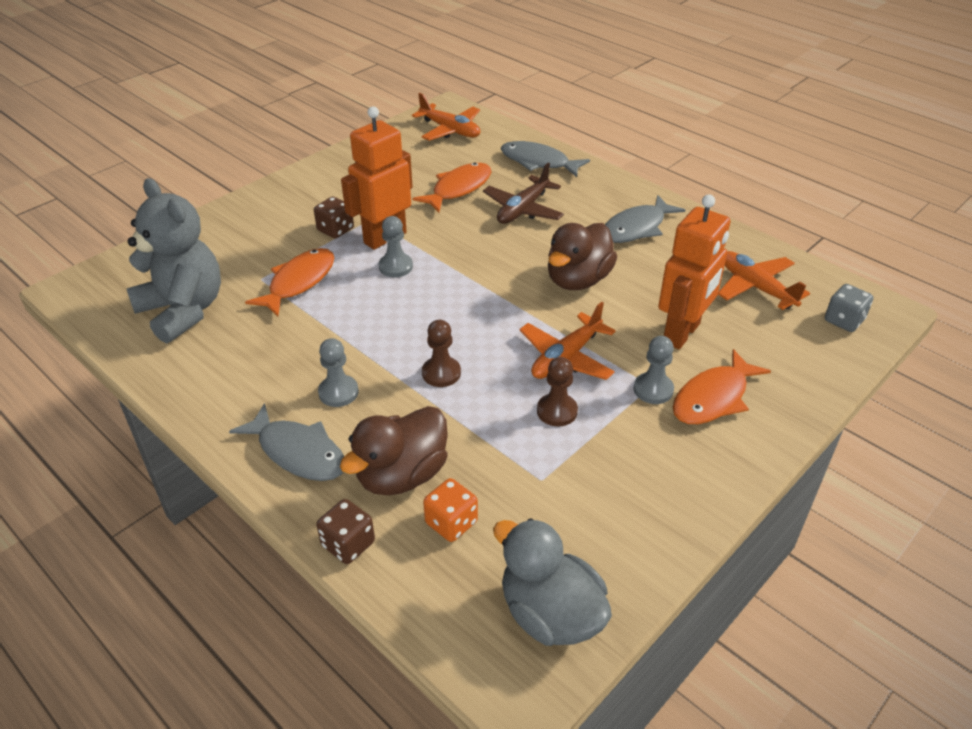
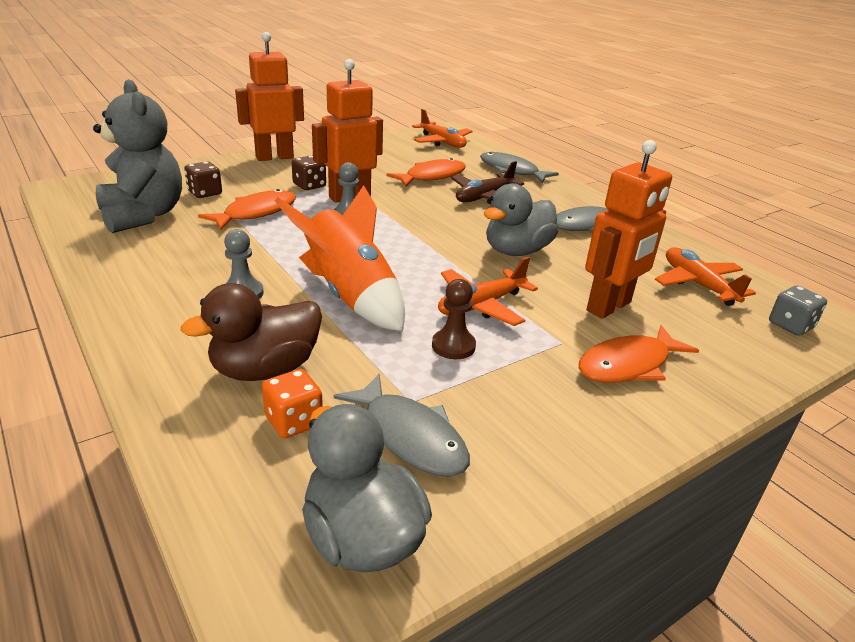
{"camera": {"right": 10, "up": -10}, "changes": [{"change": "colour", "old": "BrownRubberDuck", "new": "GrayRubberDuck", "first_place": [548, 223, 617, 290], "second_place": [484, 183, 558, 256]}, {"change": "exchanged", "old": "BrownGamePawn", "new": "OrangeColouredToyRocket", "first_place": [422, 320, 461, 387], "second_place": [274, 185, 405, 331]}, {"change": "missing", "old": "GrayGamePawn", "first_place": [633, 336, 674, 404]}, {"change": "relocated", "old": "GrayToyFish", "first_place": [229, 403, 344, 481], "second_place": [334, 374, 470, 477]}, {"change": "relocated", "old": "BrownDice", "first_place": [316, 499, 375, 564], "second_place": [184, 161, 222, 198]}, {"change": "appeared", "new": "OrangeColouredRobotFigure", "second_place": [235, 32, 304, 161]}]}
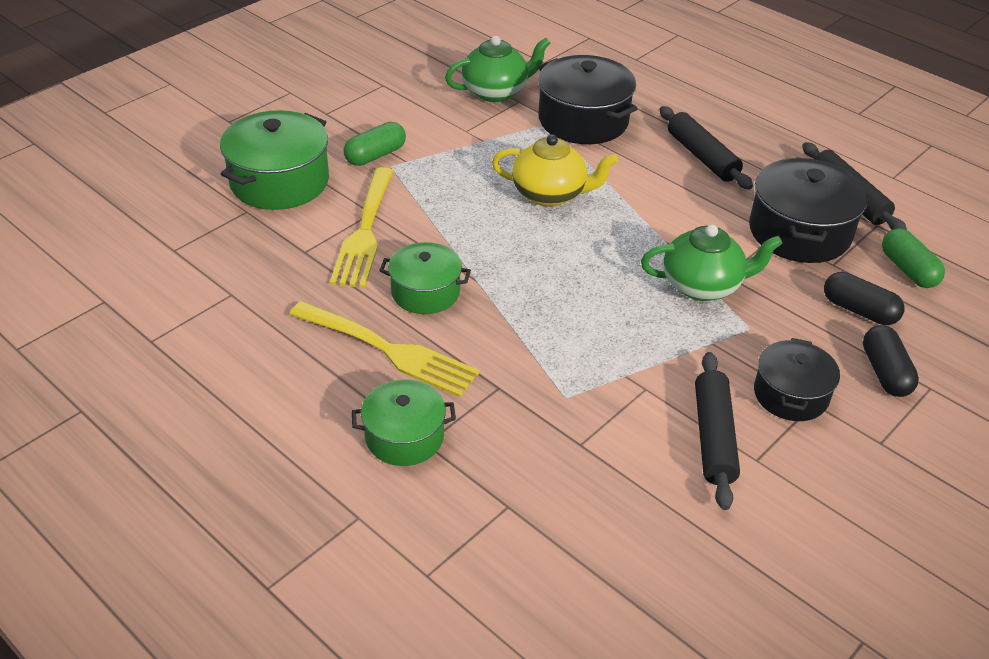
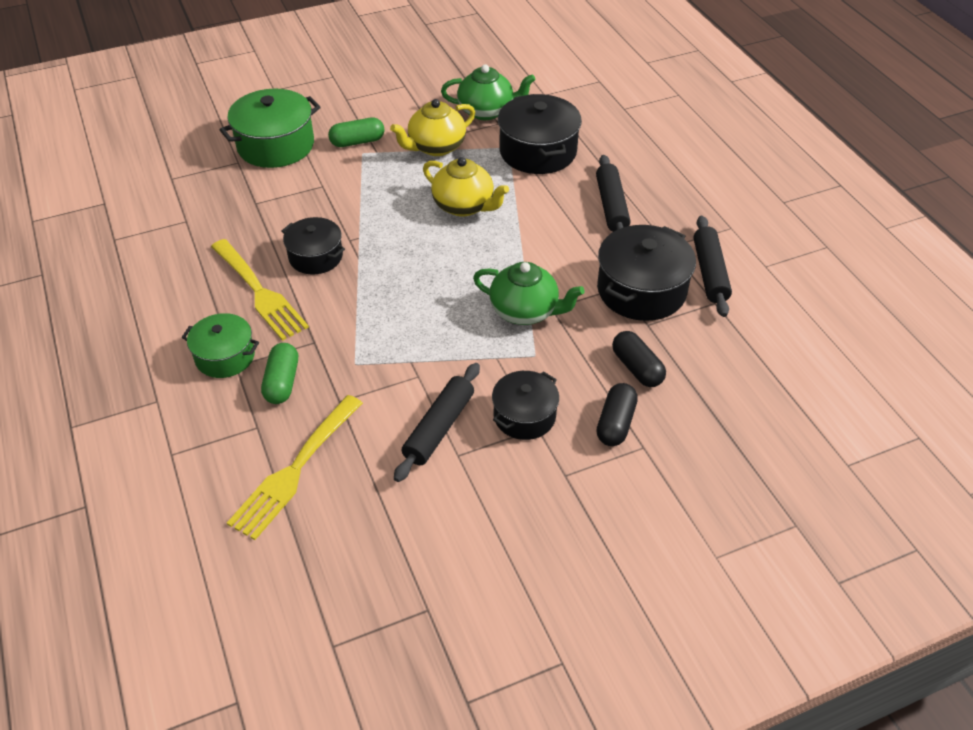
{"camera": {"right": 25, "up": 5}, "changes": [{"change": "relocated", "old": "GoldenTableFork", "first_place": [330, 167, 394, 288], "second_place": [227, 395, 363, 540]}, {"change": "relocated", "old": "GreenCapsule", "first_place": [882, 228, 945, 288], "second_place": [261, 343, 298, 404]}, {"change": "colour", "old": "GreenStockpot", "new": "EbonyStockpot", "first_place": [379, 242, 471, 314], "second_place": [282, 217, 345, 275]}, {"change": "appeared", "new": "GoldenTeaPot", "second_place": [390, 99, 475, 156]}]}
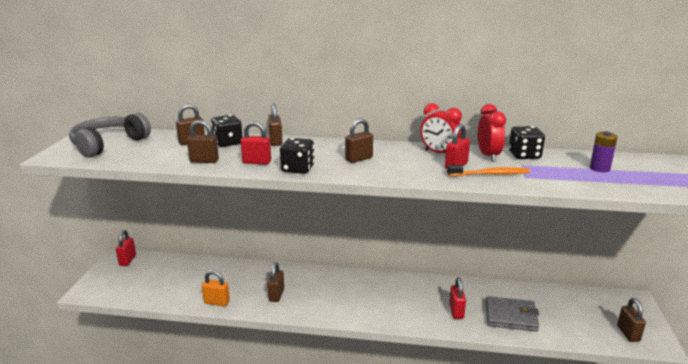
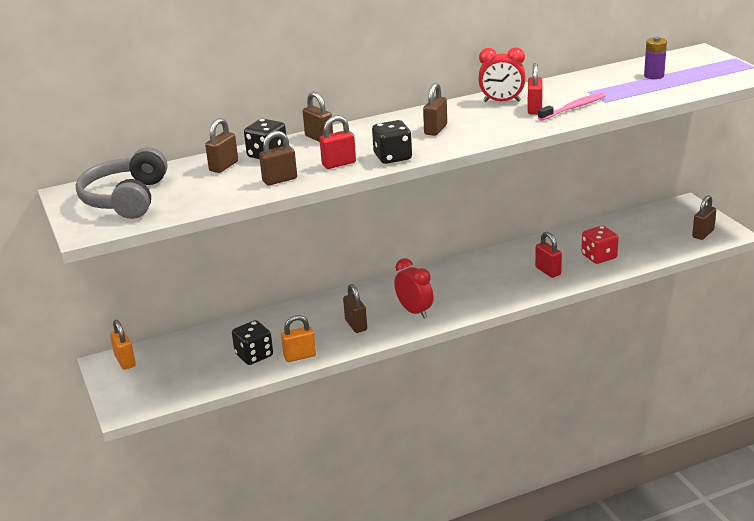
{"camera": {"right": -30, "up": 5}, "changes": [{"change": "relocated", "old": "RedAlarmClock", "first_place": [478, 104, 506, 162], "second_place": [394, 258, 434, 319]}, {"change": "relocated", "old": "EbonyDice", "first_place": [509, 126, 545, 159], "second_place": [232, 320, 273, 365]}, {"change": "colour", "old": "OrangeColouredToothbrush", "new": "PinkToothbrush", "first_place": [447, 165, 530, 176], "second_place": [538, 92, 606, 121]}, {"change": "colour", "old": "RedSmallLock", "new": "OrangeColouredSmallLock", "first_place": [116, 230, 136, 266], "second_place": [110, 320, 136, 370]}, {"change": "exchanged", "old": "GrayCardWallet", "new": "RedDice", "first_place": [486, 296, 539, 332], "second_place": [581, 225, 619, 264]}, {"change": "spun", "old": "BrownSmallLock", "first_place": [617, 298, 646, 342], "second_place": [692, 195, 716, 240], "degrees": 75}]}
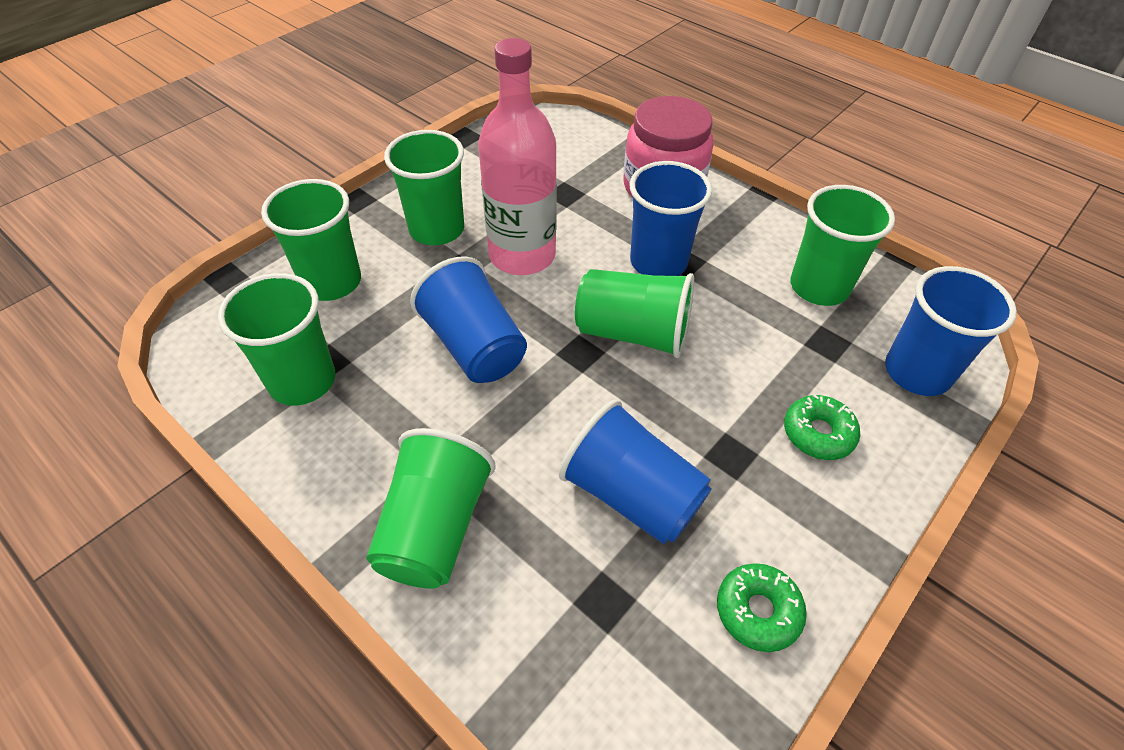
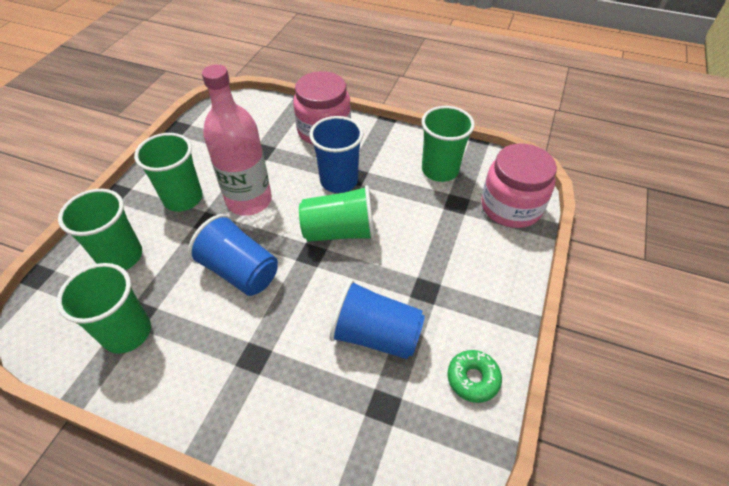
{"camera": {"right": -20, "up": 0}, "changes": [{"change": "exchanged", "old": "RoyalBlueBeaker", "new": "PinkJamJar", "first_place": [885, 266, 1017, 396], "second_place": [481, 143, 557, 228]}, {"change": "missing", "old": "GreenDoughnut", "first_place": [784, 394, 860, 460]}, {"change": "missing", "old": "GreenBeaker", "first_place": [366, 428, 496, 589]}]}
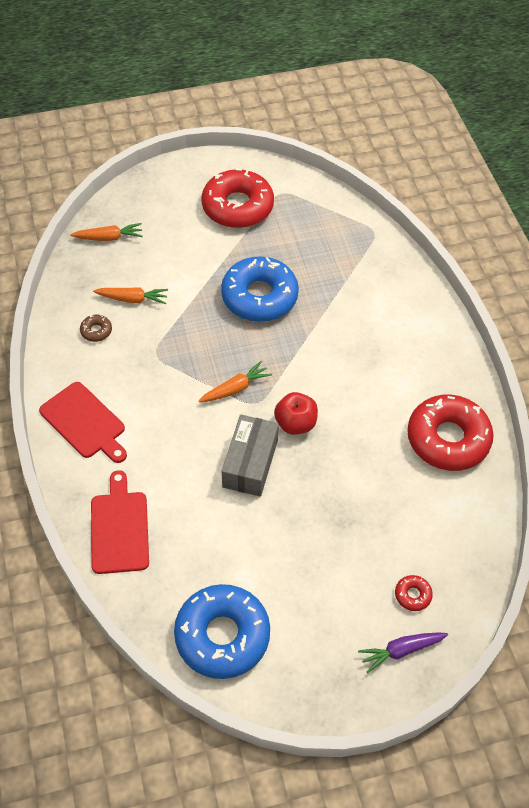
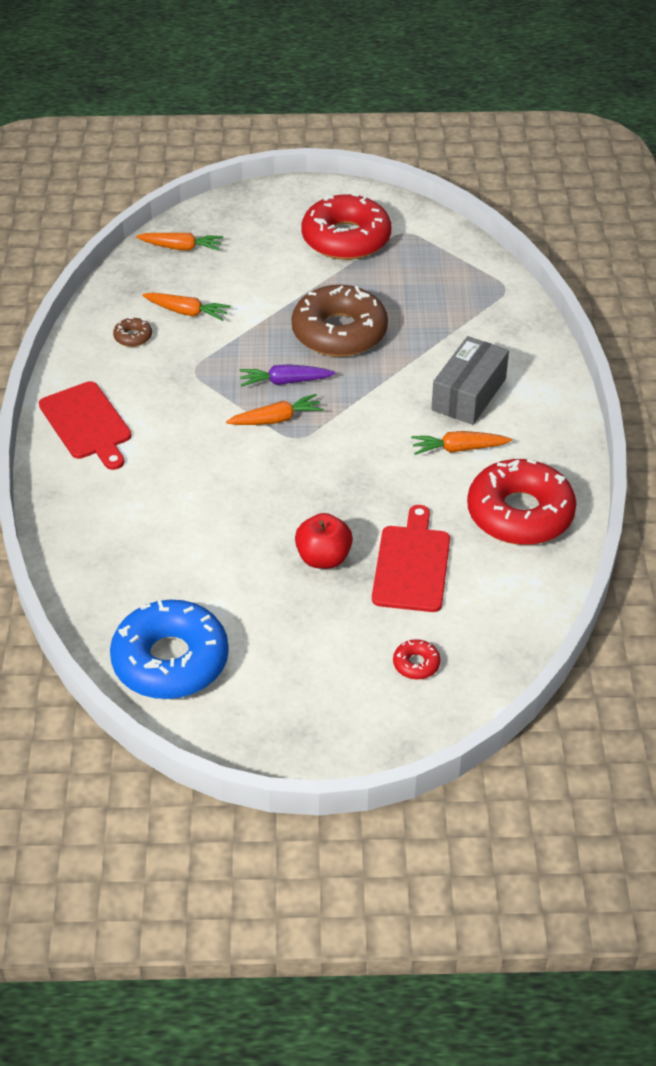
{"camera": {"right": 15, "up": -10}, "changes": [{"change": "colour", "old": "RoyalBlueDoughnut", "new": "BrownDoughnut", "first_place": [221, 256, 299, 322], "second_place": [292, 285, 388, 357]}, {"change": "relocated", "old": "RedApple", "first_place": [274, 392, 318, 435], "second_place": [295, 513, 353, 569]}, {"change": "relocated", "old": "GrayBox", "first_place": [222, 415, 279, 497], "second_place": [431, 336, 509, 425]}, {"change": "relocated", "old": "RedChoppingBoard", "first_place": [91, 470, 149, 574], "second_place": [372, 505, 450, 612]}, {"change": "relocated", "old": "VioletCarrot", "first_place": [358, 632, 448, 673], "second_place": [239, 364, 336, 387]}, {"change": "appeared", "new": "OrangeColouredCarrot", "second_place": [411, 431, 512, 455]}]}
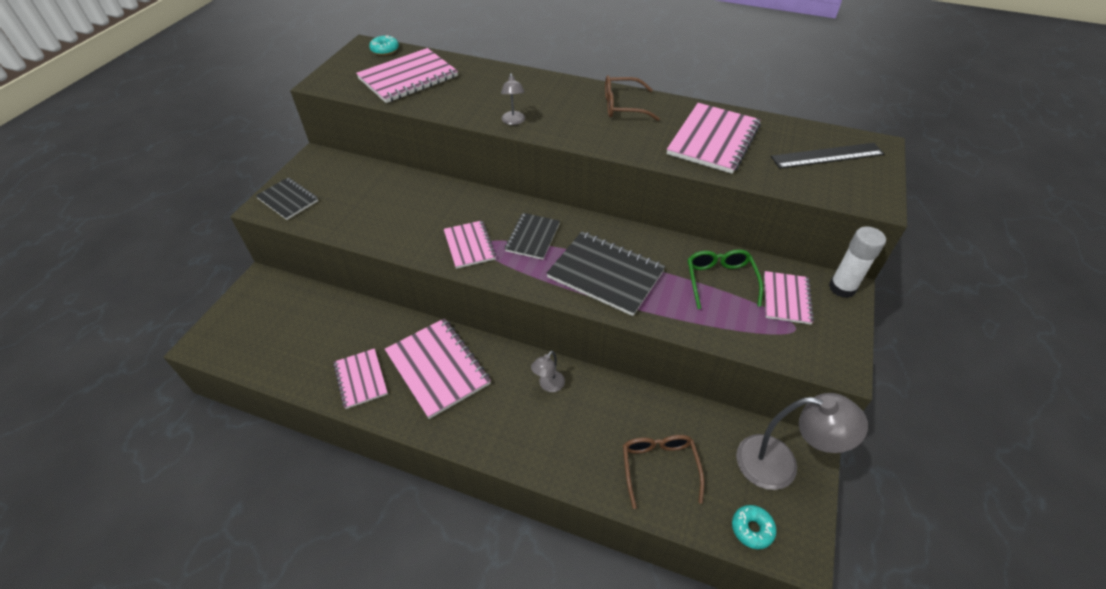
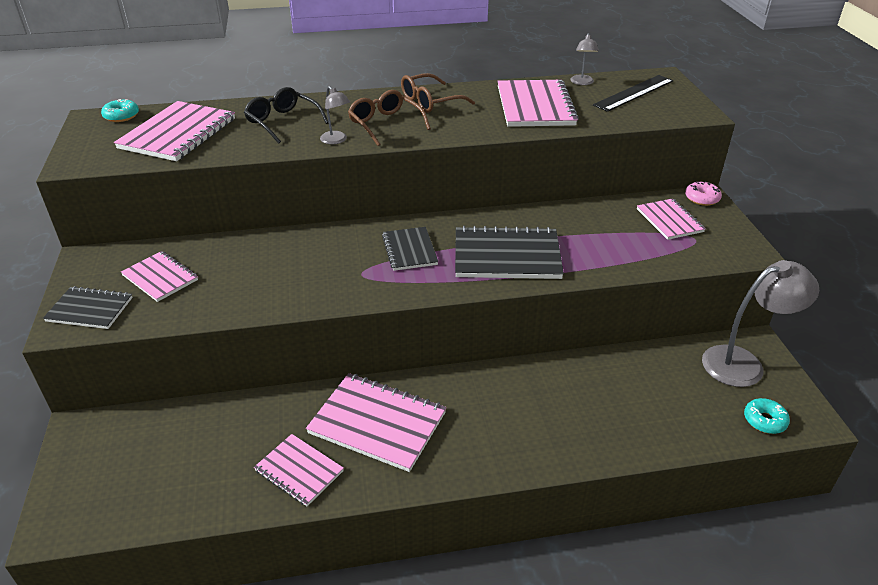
{"camera": {"right": -30, "up": -10}, "changes": [{"change": "relocated", "old": "PinkExerciseBook", "first_place": [444, 220, 496, 269], "second_place": [121, 251, 198, 302]}, {"change": "exchanged", "old": "WhiteGlue", "new": "PinkDoughnut", "first_place": [829, 227, 886, 298], "second_place": [685, 181, 722, 206]}, {"change": "missing", "old": "GreenGlasses", "first_place": [688, 249, 763, 309]}, {"change": "relocated", "old": "GrayLamp", "first_place": [531, 351, 565, 392], "second_place": [570, 33, 599, 85]}, {"change": "relocated", "old": "BrownGlasses", "first_place": [623, 435, 704, 509], "second_place": [348, 90, 431, 146]}, {"change": "appeared", "new": "EbonyGlasses", "second_place": [244, 87, 328, 144]}]}
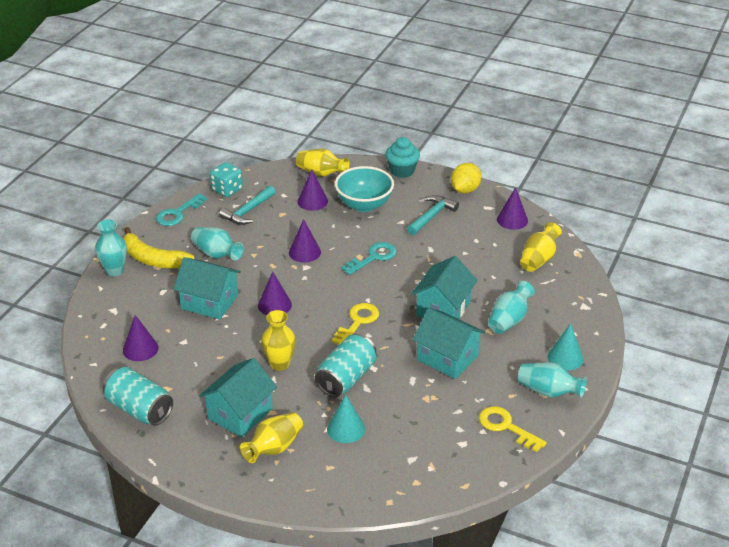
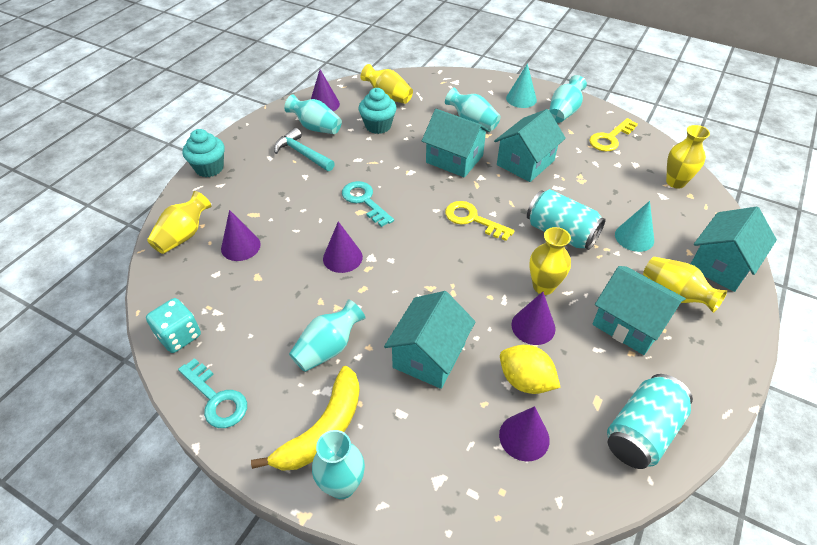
{"camera": {"right": -85, "up": 10}, "changes": [{"change": "relocated", "old": "GoldenLemon", "first_place": [451, 163, 481, 194], "second_place": [500, 345, 561, 394]}, {"change": "missing", "old": "TealBowl", "first_place": [335, 166, 394, 212]}, {"change": "missing", "old": "TealClawHammer", "first_place": [219, 186, 276, 225]}, {"change": "relocated", "old": "VioletConeShape", "first_place": [258, 271, 292, 315], "second_place": [511, 292, 556, 345]}, {"change": "appeared", "new": "TealCupcake", "second_place": [359, 88, 397, 134]}, {"change": "appeared", "new": "TealTallVase", "second_place": [284, 95, 342, 134]}, {"change": "appeared", "new": "GoldenTallVase", "second_place": [666, 125, 710, 189]}, {"change": "appeared", "new": "TealHouse", "second_place": [691, 207, 777, 292]}]}
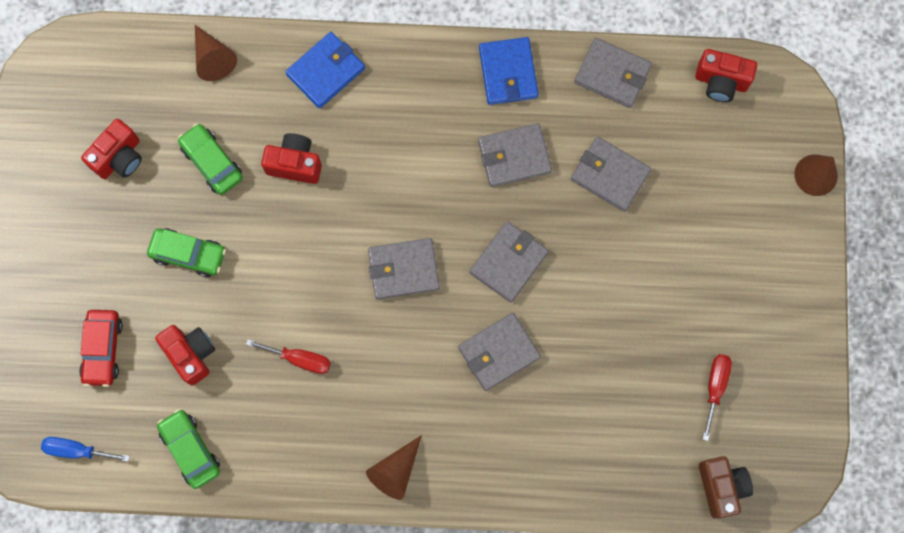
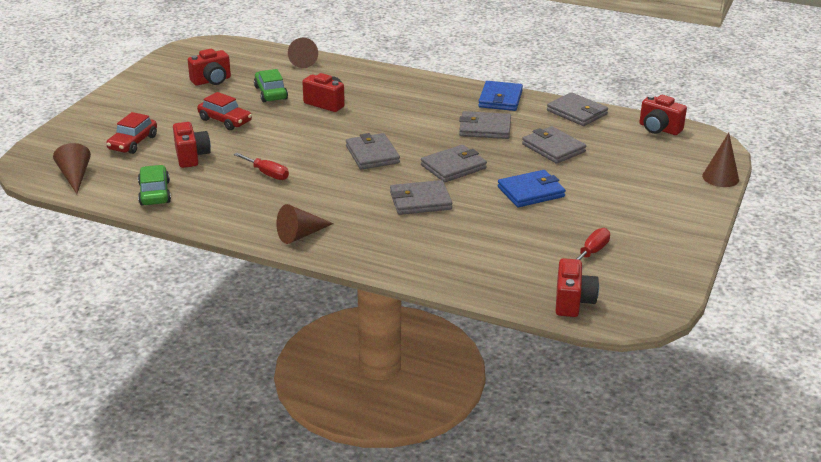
{"camera": {"right": 20, "up": -45}, "changes": [{"change": "relocated", "old": "RoyalBlueCardWallet", "first_place": [285, 32, 365, 109], "second_place": [498, 170, 566, 207]}, {"change": "colour", "old": "GreenAutomobile", "new": "RedAutomobile", "first_place": [147, 228, 226, 277], "second_place": [197, 92, 252, 130]}, {"change": "spun", "old": "GrayCardWallet", "first_place": [368, 238, 440, 300], "second_place": [346, 133, 400, 170], "degrees": 60}, {"change": "exchanged", "old": "RoyalBlueScrewdriver", "new": "BrownConeShape", "first_place": [41, 437, 130, 462], "second_place": [53, 143, 91, 194]}, {"change": "colour", "old": "BrownPhotoCamera", "new": "RedPhotoCamera", "first_place": [699, 456, 753, 519], "second_place": [556, 258, 599, 317]}]}
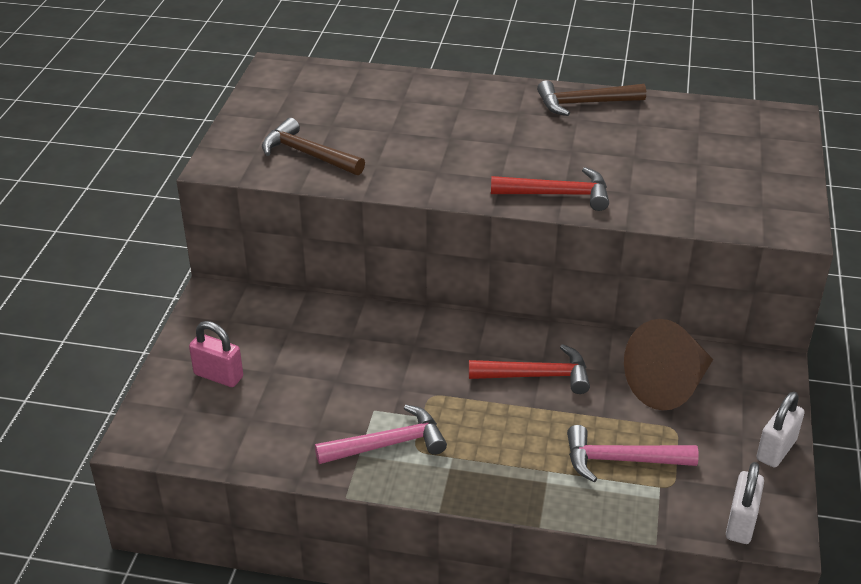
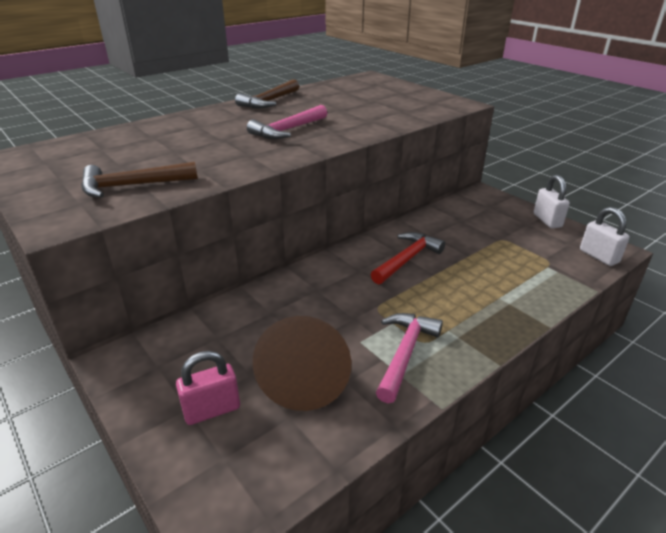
{"camera": {"right": -50, "up": -5}, "changes": [{"change": "missing", "old": "RedClawHammer", "first_place": [491, 167, 609, 211]}, {"change": "relocated", "old": "BrownConeShape", "first_place": [624, 319, 713, 410], "second_place": [253, 316, 351, 411]}, {"change": "relocated", "old": "PinkClawHammer", "first_place": [567, 425, 699, 482], "second_place": [247, 105, 327, 139]}]}
